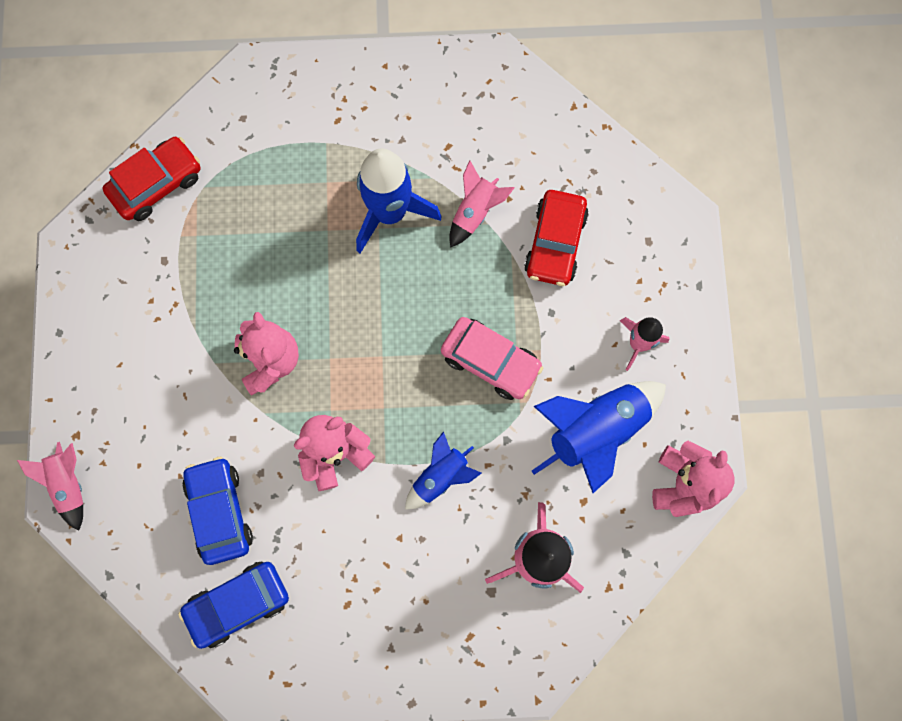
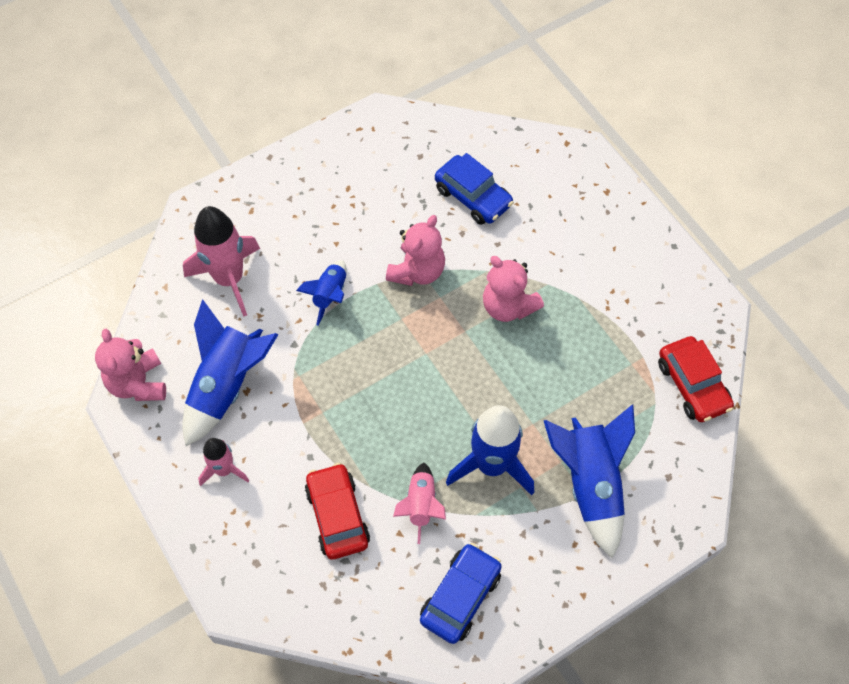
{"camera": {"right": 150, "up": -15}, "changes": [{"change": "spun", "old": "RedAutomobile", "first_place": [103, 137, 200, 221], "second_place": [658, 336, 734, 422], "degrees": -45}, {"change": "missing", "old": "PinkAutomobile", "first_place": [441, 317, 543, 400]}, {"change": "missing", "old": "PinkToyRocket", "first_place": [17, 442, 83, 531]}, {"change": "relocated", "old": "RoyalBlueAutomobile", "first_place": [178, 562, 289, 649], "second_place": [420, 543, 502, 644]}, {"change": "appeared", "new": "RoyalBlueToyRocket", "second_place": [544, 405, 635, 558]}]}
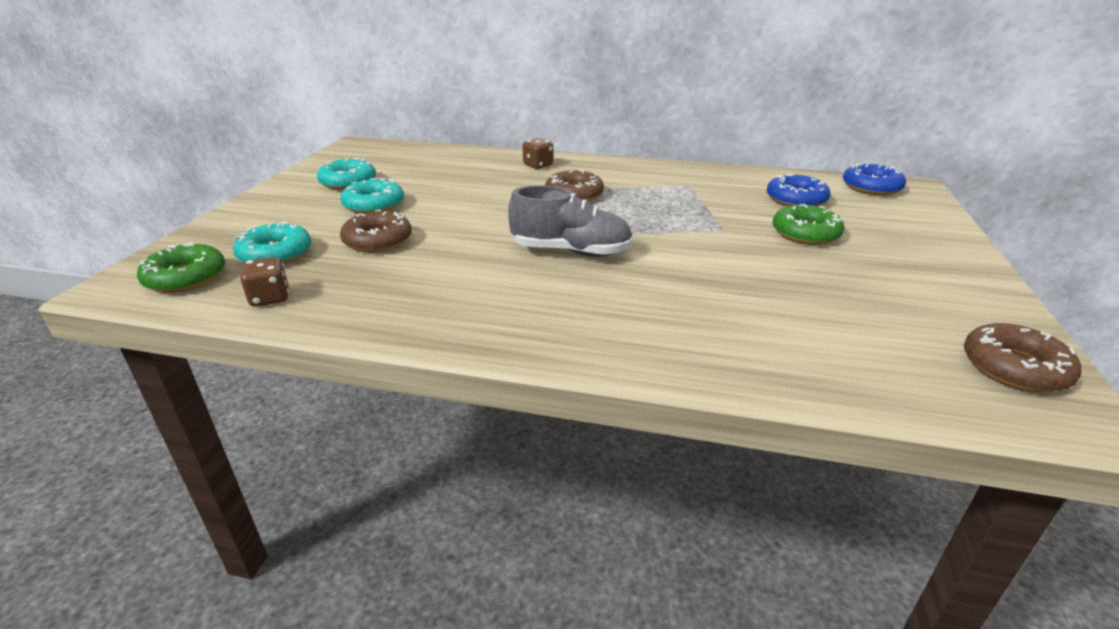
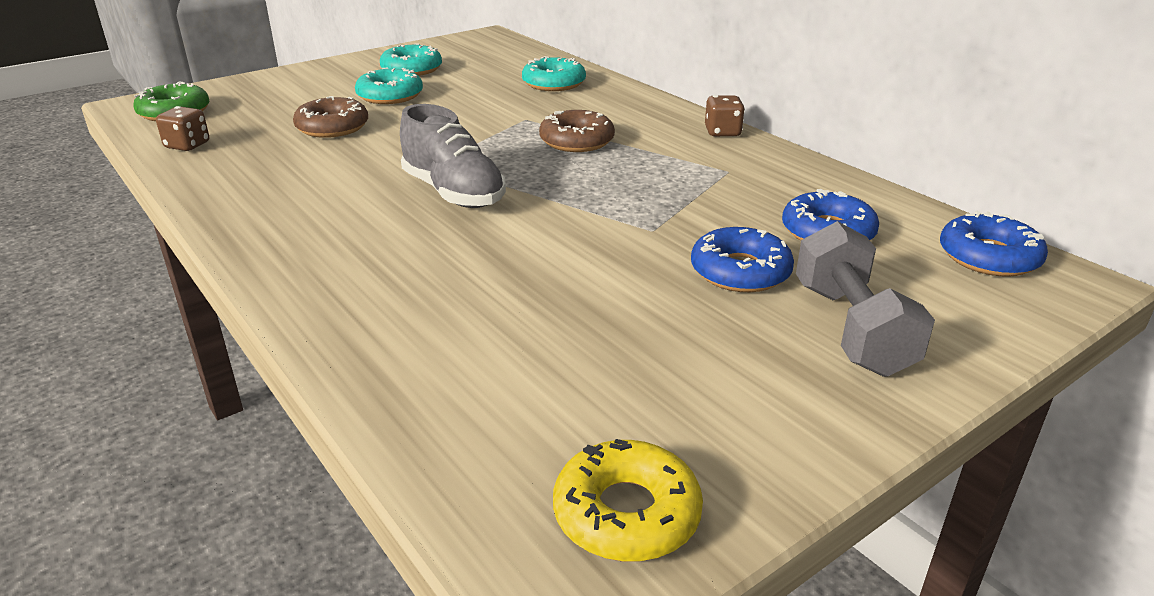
{"camera": {"right": 40, "up": 0}, "changes": [{"change": "relocated", "old": "BrownDice", "first_place": [523, 138, 553, 169], "second_place": [705, 95, 745, 137]}, {"change": "colour", "old": "GreenDoughnut", "new": "RoyalBlueDoughnut", "first_place": [773, 204, 845, 245], "second_place": [691, 227, 794, 292]}, {"change": "relocated", "old": "TealDoughnut", "first_place": [233, 221, 311, 264], "second_place": [522, 56, 586, 91]}, {"change": "colour", "old": "BrownDoughnut", "new": "GoldenDoughnut", "first_place": [964, 323, 1081, 393], "second_place": [553, 439, 703, 562]}, {"change": "appeared", "new": "GrayFreeWeight", "second_place": [796, 221, 935, 377]}]}
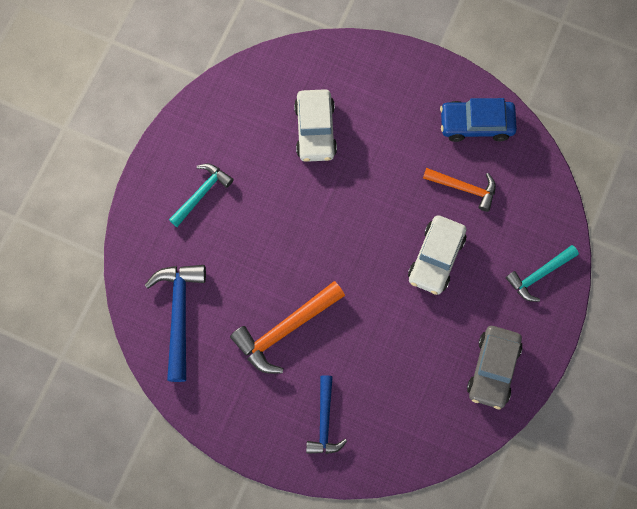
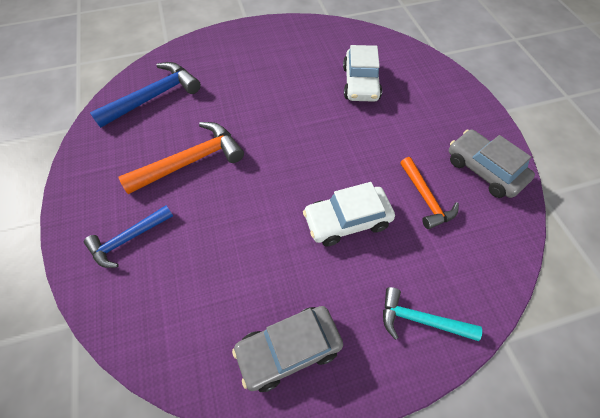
{"camera": {"right": 50, "up": -15}, "changes": [{"change": "spun", "old": "WhiteAutomobile", "first_place": [294, 89, 337, 162], "second_place": [343, 45, 382, 102], "degrees": -45}, {"change": "colour", "old": "RoyalBlueAutomobile", "new": "GrayAutomobile", "first_place": [440, 98, 517, 142], "second_place": [449, 130, 535, 198]}, {"change": "missing", "old": "TealClawHammer", "first_place": [169, 164, 234, 227]}, {"change": "spun", "old": "OrangeColouredClawHammer", "first_place": [230, 281, 345, 374], "second_place": [118, 122, 244, 194], "degrees": 135}]}
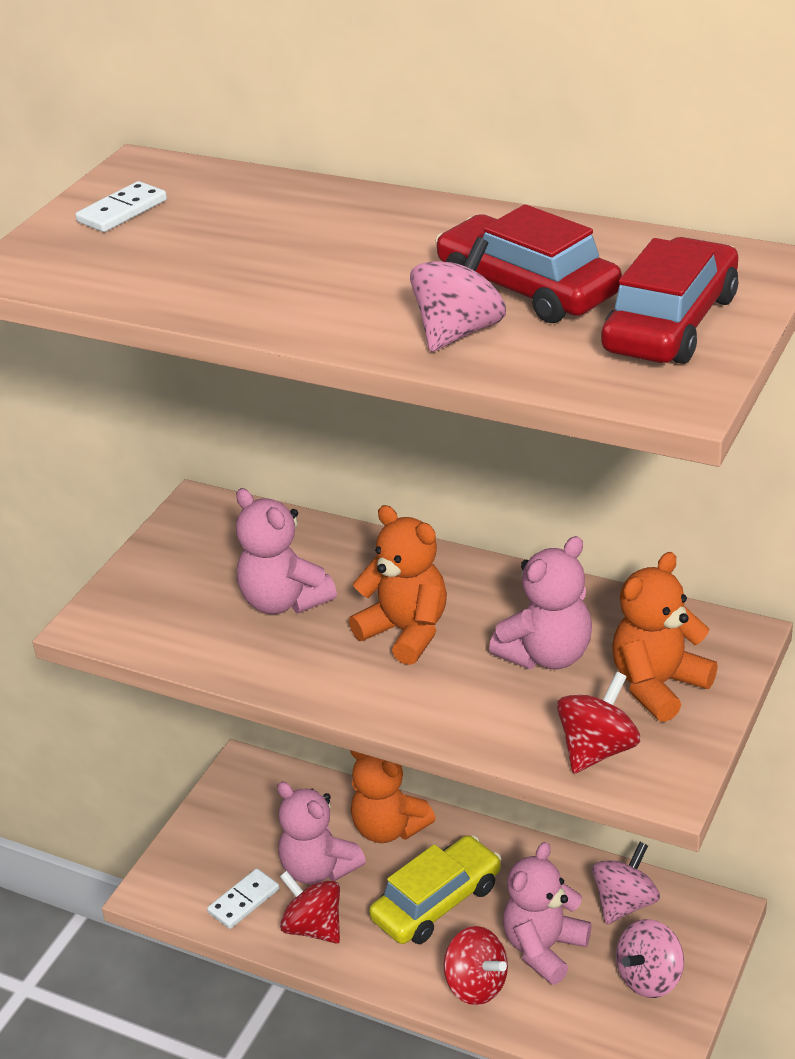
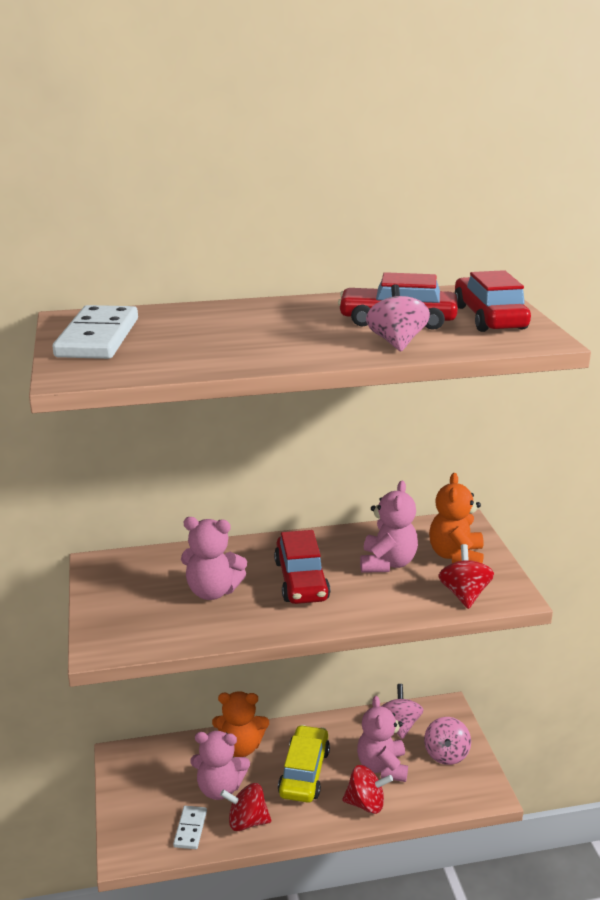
{"camera": {"right": -40, "up": -10}, "changes": [{"change": "size", "old": "WhiteDominoPiece", "first_place": [76, 181, 167, 232], "second_place": [53, 305, 138, 359], "factor": 1.93}, {"change": "exchanged", "old": "OrangeColouredTeddy", "new": "RedAutomobile", "first_place": [349, 505, 447, 665], "second_place": [274, 530, 330, 604]}]}
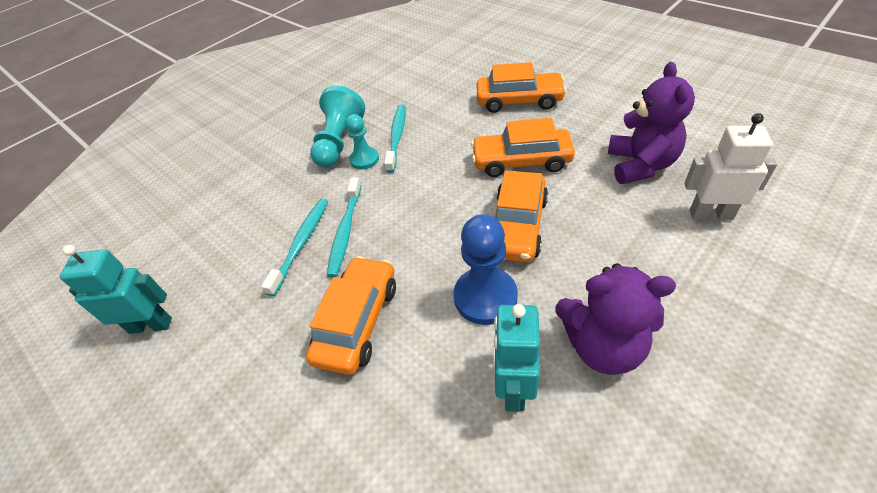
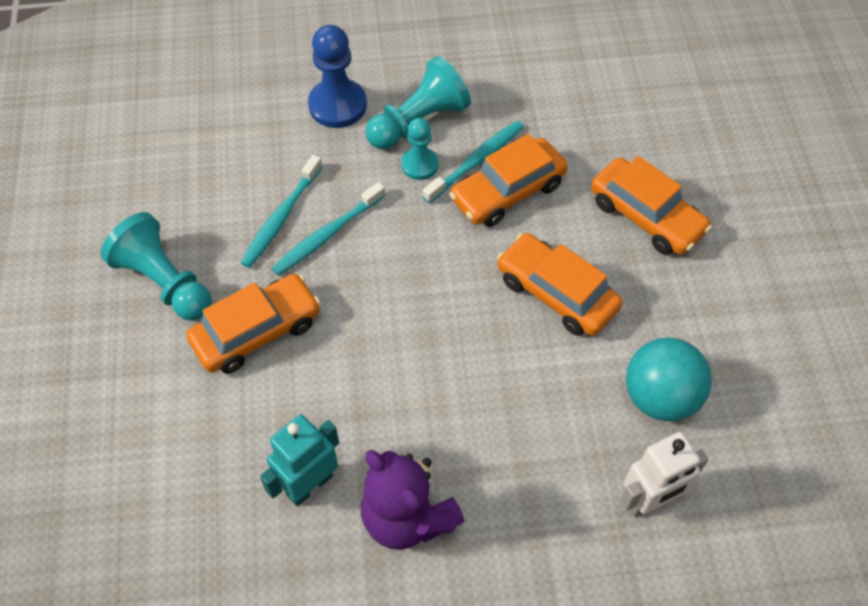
{"camera": {"right": 35, "up": 10}, "changes": [{"change": "exchanged", "old": "VioletTeddy", "new": "TealSphere", "first_place": [608, 62, 695, 184], "second_place": [626, 338, 712, 422]}, {"change": "spun", "old": "WhiteRobotFigure", "first_place": [684, 113, 777, 220], "second_place": [620, 432, 708, 517], "degrees": 105}, {"change": "relocated", "old": "OrangeColouredAutomobile", "first_place": [495, 171, 548, 262], "second_place": [449, 134, 568, 227]}, {"change": "spun", "old": "TealToothbrush", "first_place": [261, 199, 328, 296], "second_place": [241, 155, 323, 268], "degrees": 150}, {"change": "relocated", "old": "RoyalBlueGamePawn", "first_place": [454, 214, 518, 325], "second_place": [308, 25, 367, 128]}, {"change": "missing", "old": "TealRobotFigure", "first_place": [60, 245, 172, 334]}, {"change": "appeared", "new": "TealGamePawn", "second_place": [101, 212, 212, 321]}]}
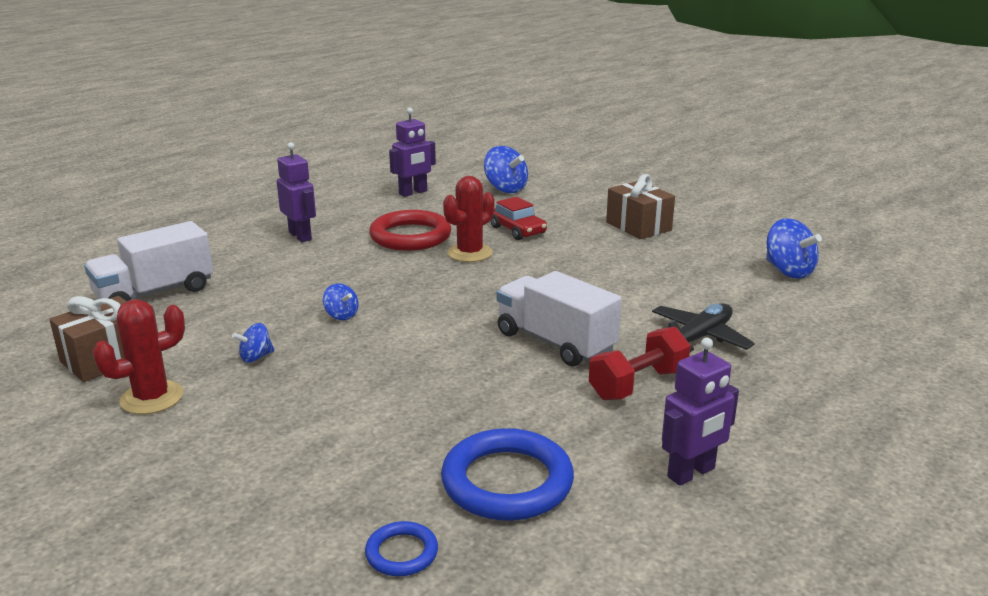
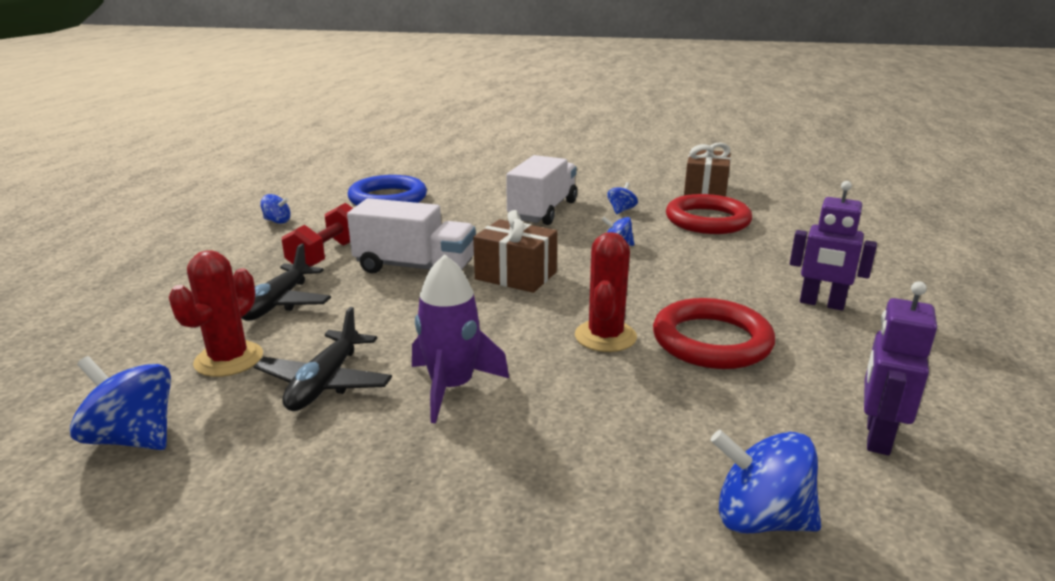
{"camera": {"right": 150, "up": 0}, "changes": [{"change": "relocated", "old": "BrownPresent", "first_place": [606, 174, 675, 239], "second_place": [473, 210, 557, 293]}, {"change": "missing", "old": "RedAutomobile", "first_place": [490, 197, 547, 240]}, {"change": "relocated", "old": "WhiteToyTruck", "first_place": [84, 221, 213, 301], "second_place": [506, 155, 577, 225]}, {"change": "relocated", "old": "RedCactus", "first_place": [93, 299, 185, 414], "second_place": [169, 250, 263, 377]}, {"change": "exchanged", "old": "VioletRobotFigure", "new": "RoyalBlueWhirligig", "first_place": [662, 338, 739, 486], "second_place": [260, 194, 291, 224]}, {"change": "missing", "old": "RoyalBlueRing", "first_place": [365, 521, 438, 576]}, {"change": "appeared", "new": "RedRing", "second_place": [666, 194, 752, 234]}, {"change": "appeared", "new": "VioletToyRocket", "second_place": [412, 254, 509, 423]}, {"change": "appeared", "new": "EbonyAeroplane", "second_place": [254, 307, 392, 411]}]}
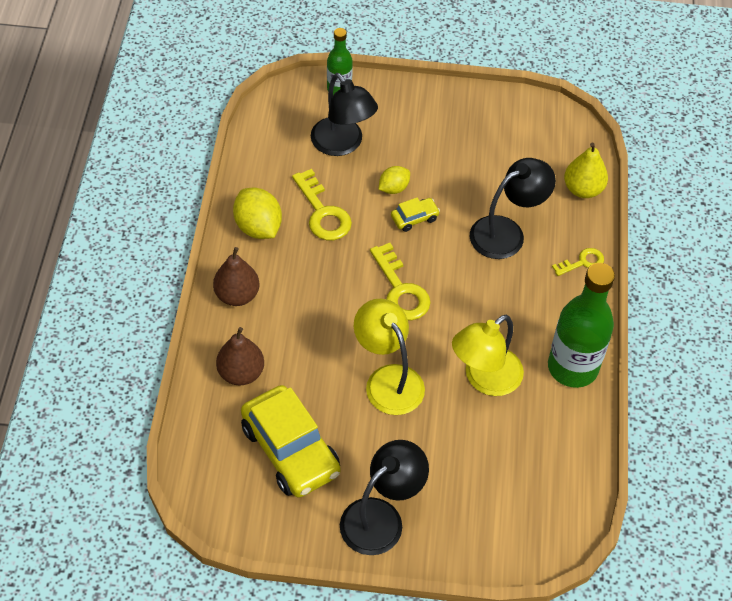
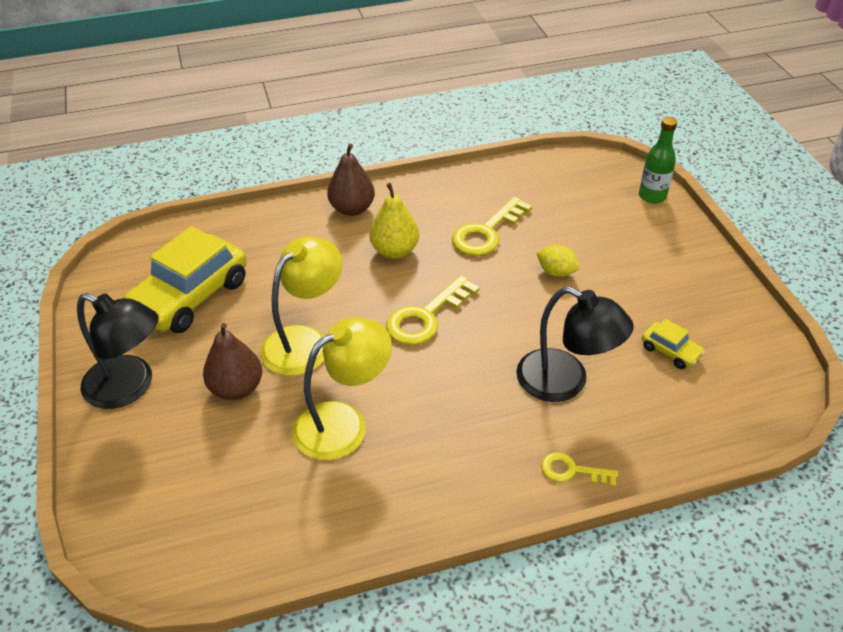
{"camera": {"right": 70, "up": -10}, "changes": [{"change": "missing", "old": "EbonyLamp", "first_place": [311, 73, 378, 156]}, {"change": "relocated", "old": "GoldenPearFruit", "first_place": [564, 142, 608, 198], "second_place": [369, 183, 419, 259]}, {"change": "missing", "old": "GoldenLemon", "first_place": [233, 188, 282, 239]}, {"change": "relocated", "old": "GoldenAutomobile", "first_place": [391, 198, 440, 232], "second_place": [642, 319, 705, 369]}, {"change": "spun", "old": "GoldenLatchkey", "first_place": [552, 248, 604, 276], "second_place": [541, 452, 618, 487], "degrees": 150}, {"change": "missing", "old": "GreenDrinkBottle", "first_place": [548, 263, 615, 388]}, {"change": "spun", "old": "GoldenLamp", "first_place": [452, 315, 524, 396], "second_place": [292, 317, 392, 460], "degrees": 120}, {"change": "relocated", "old": "BrownPearFruit", "first_place": [216, 327, 264, 385], "second_place": [203, 323, 262, 400]}]}
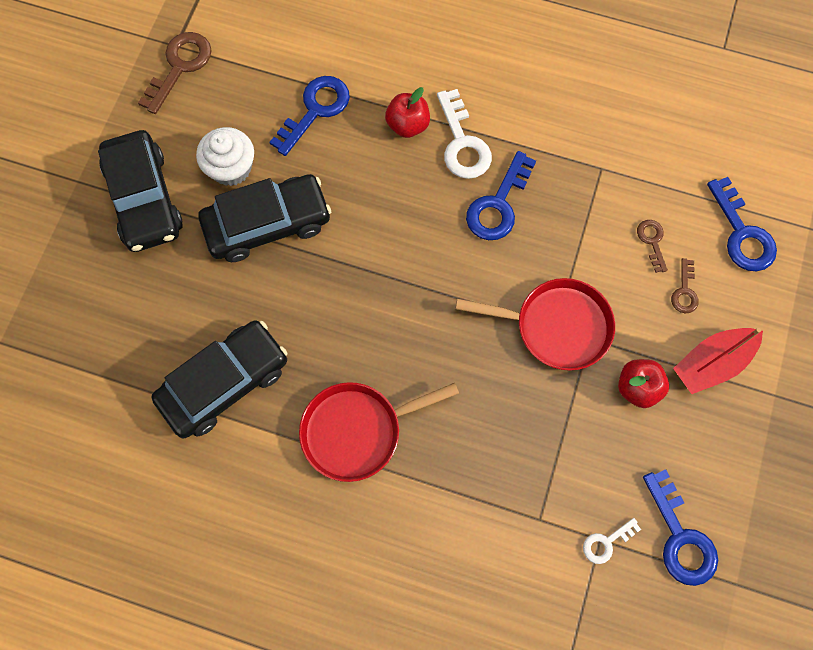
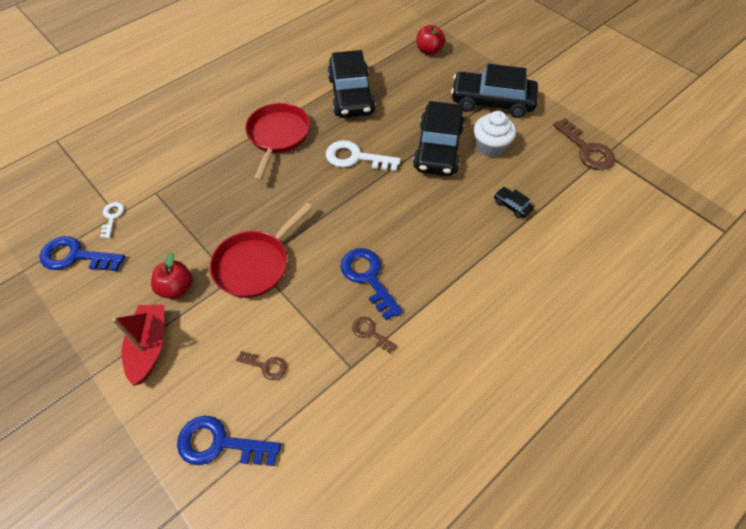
{"camera": {"right": 120, "up": -15}, "changes": [{"change": "exchanged", "old": "RoyalBlueLatchkey", "new": "EbonyAutomobile", "first_place": [270, 76, 350, 156], "second_place": [494, 187, 534, 218]}, {"change": "relocated", "old": "RedApple", "first_place": [385, 87, 430, 138], "second_place": [417, 25, 445, 55]}, {"change": "relocated", "old": "WhiteLatchkey", "first_place": [437, 89, 492, 179], "second_place": [326, 140, 401, 171]}, {"change": "relocated", "old": "BrownLatchkey", "first_place": [671, 258, 699, 313], "second_place": [352, 317, 397, 353]}]}
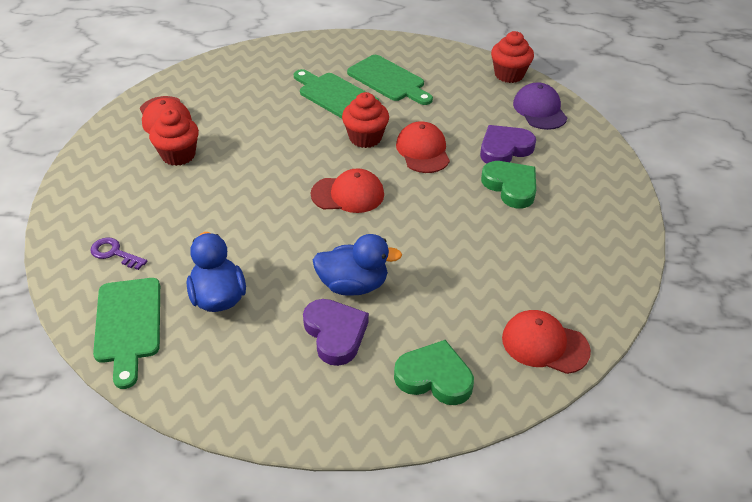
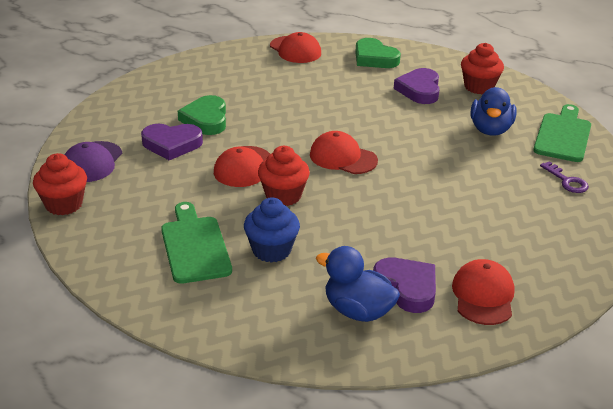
{"camera": {"right": -150, "up": -10}, "changes": [{"change": "exchanged", "old": "GreenChoppingBoard", "new": "RoyalBlueCupcake", "first_place": [294, 69, 379, 118], "second_place": [244, 197, 300, 263]}, {"change": "relocated", "old": "RedCupcake", "first_place": [149, 109, 199, 166], "second_place": [461, 43, 504, 94]}, {"change": "relocated", "old": "RoyalBlueRubberDuck", "first_place": [313, 234, 402, 296], "second_place": [316, 246, 400, 322]}, {"change": "appeared", "new": "VioletLoveHeart", "second_place": [373, 258, 436, 313]}]}
